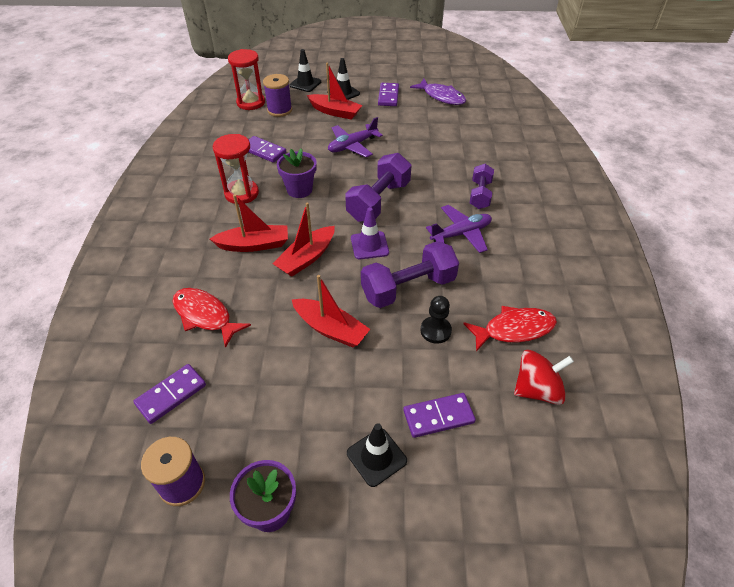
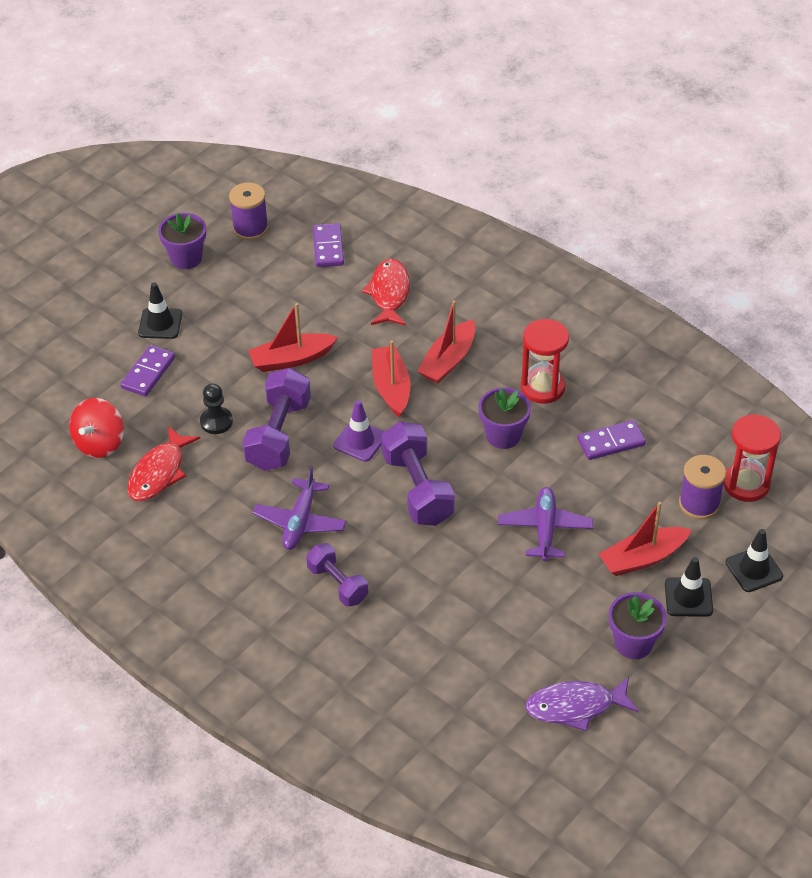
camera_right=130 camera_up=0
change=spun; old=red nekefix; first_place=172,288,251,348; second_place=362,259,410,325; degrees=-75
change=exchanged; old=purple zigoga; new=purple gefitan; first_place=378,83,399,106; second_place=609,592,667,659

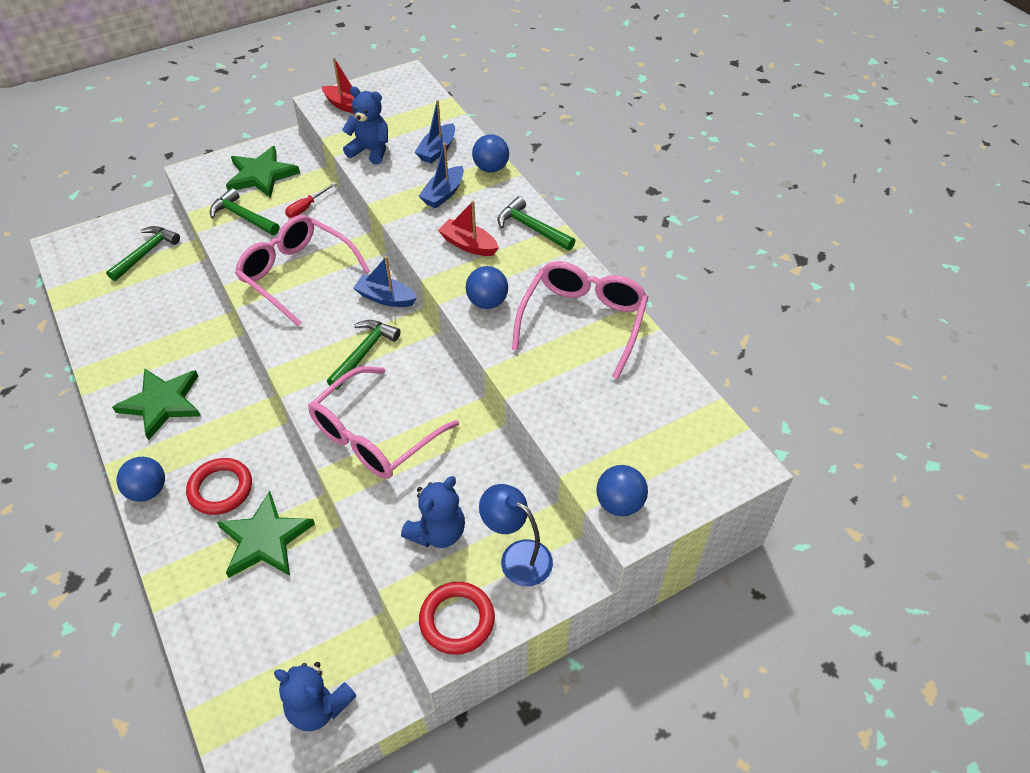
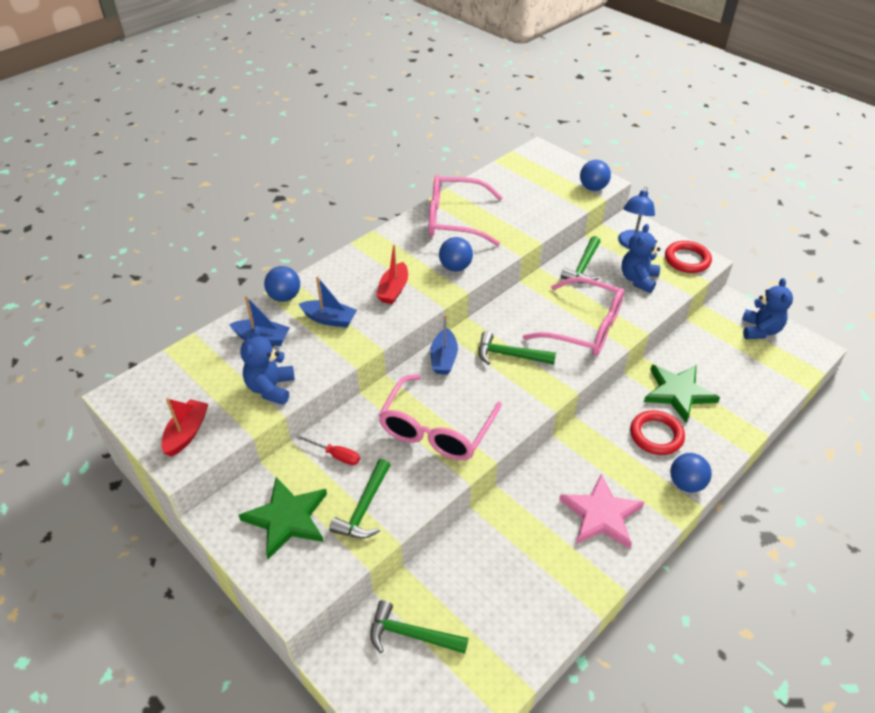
camera_right=-105 camera_up=-5
change=colour; old=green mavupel; new=pink mavupel; first_place=112,368,201,440; second_place=559,474,644,549
change=relocated; old=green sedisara; first_place=498,196,575,251; second_place=561,236,601,283
change=spun; old=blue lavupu; first_place=401,476,465,548; second_place=621,224,660,293; degrees=-90

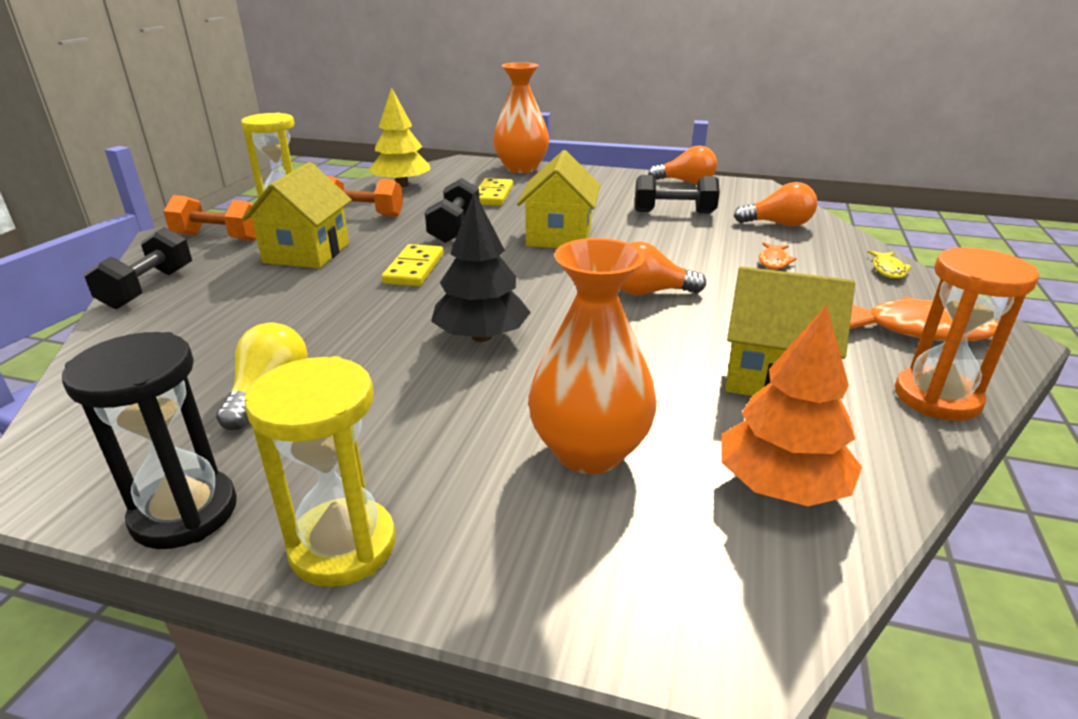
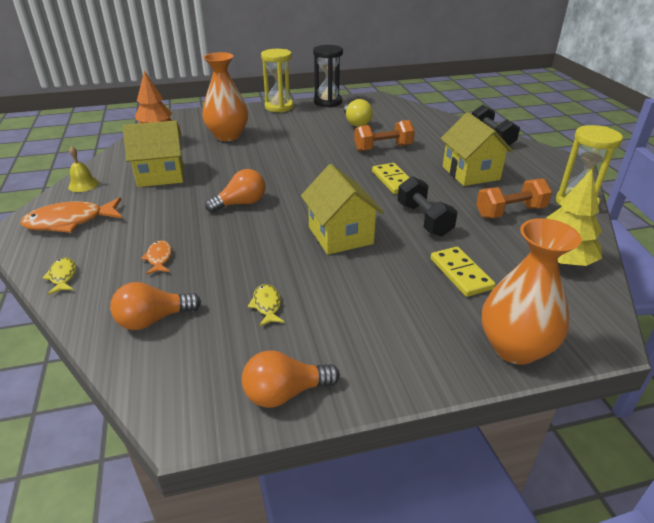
camera_right=150 camera_up=5
change=exchanged; old=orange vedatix; new=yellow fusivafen; first_place=895,247,1039,421; second_place=68,146,99,192
change=exchanged; old=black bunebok; new=yellow nekefix; first_place=635,175,720,214; second_place=248,284,285,327
change=relocated; old=orange bunebok; first_place=163,195,257,241; second_place=354,120,415,151
change=missing; old=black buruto; first_place=431,192,531,342

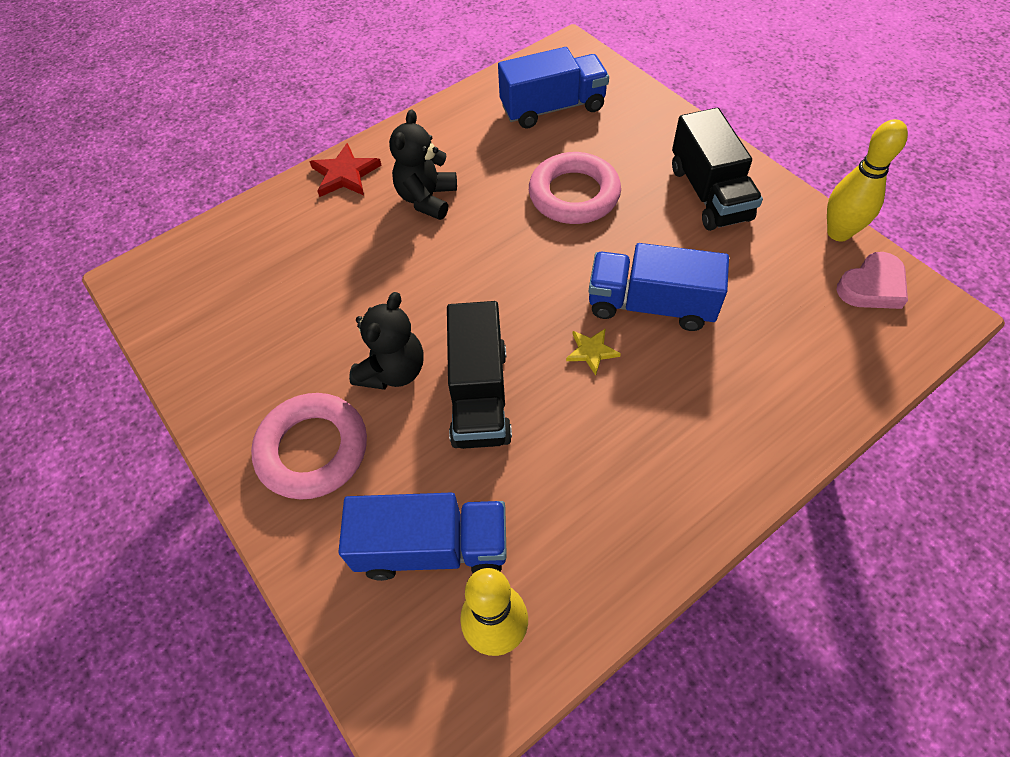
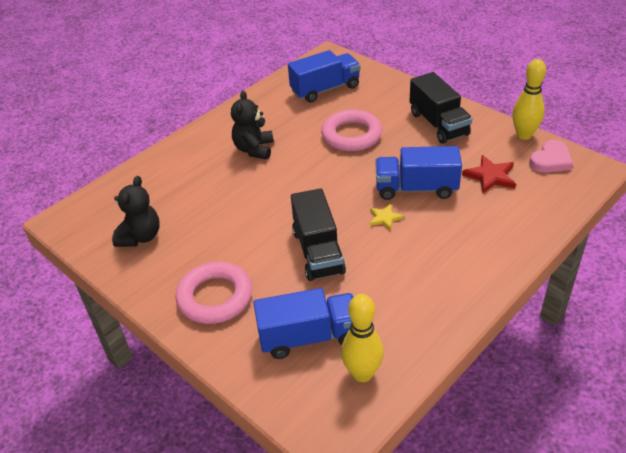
camera_right=-10 camera_up=-15
change=relocated; old=black lavupu; first_place=349,292,424,390; second_place=112,176,160,247
change=relocated; old=red mavupel; first_place=309,143,381,197; second_place=462,155,516,194

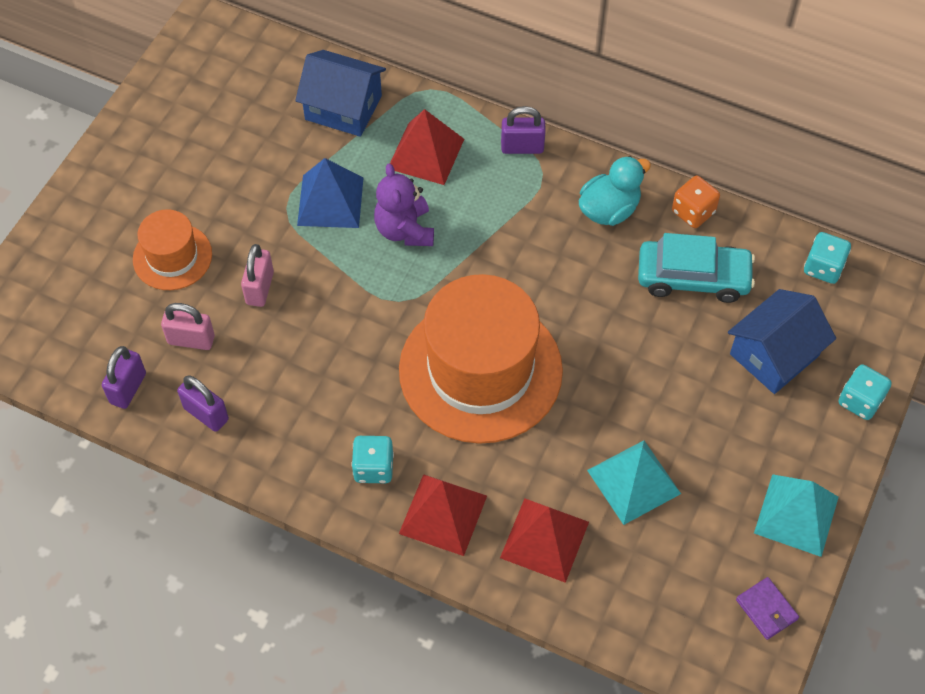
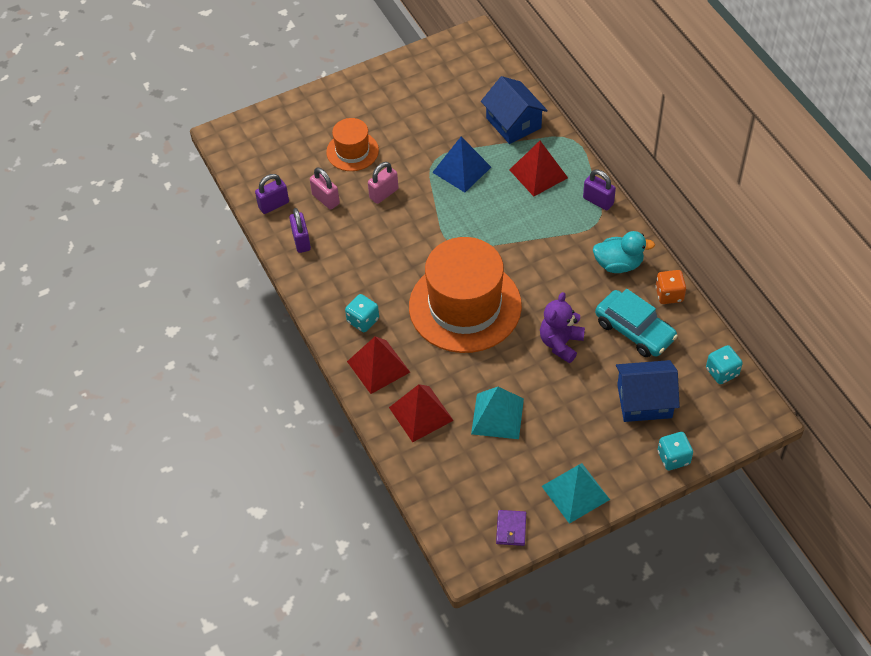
camera_right=40 camera_up=-5
change=relocated; old=purple lavupu; first_place=374,163,434,246; second_place=540,292,585,363

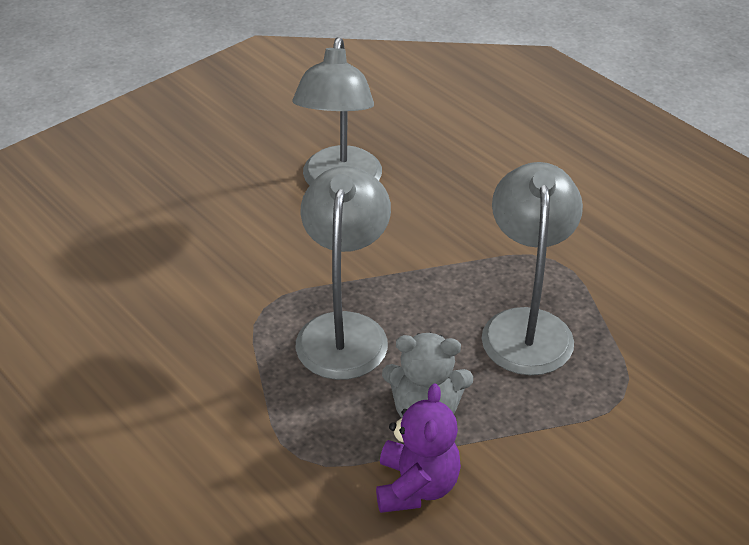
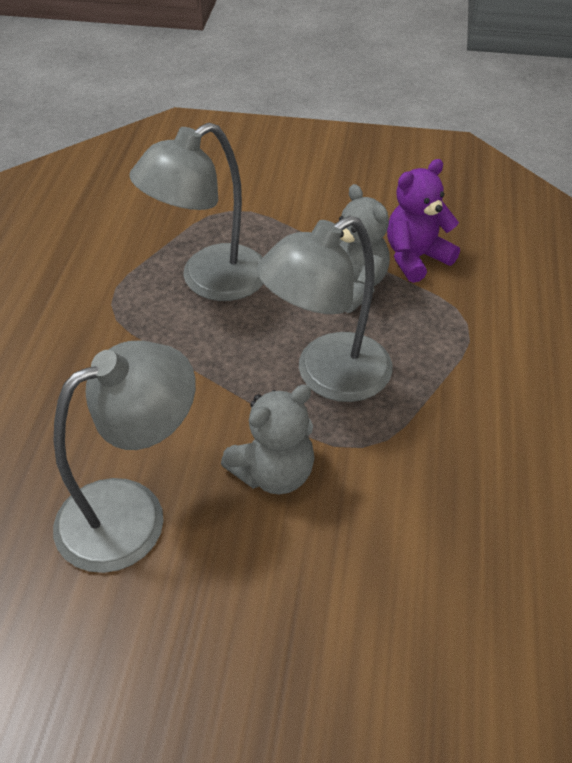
camera_right=-130 camera_up=5
change=appeared; new=grey lavupu; second_place=221,385,315,494

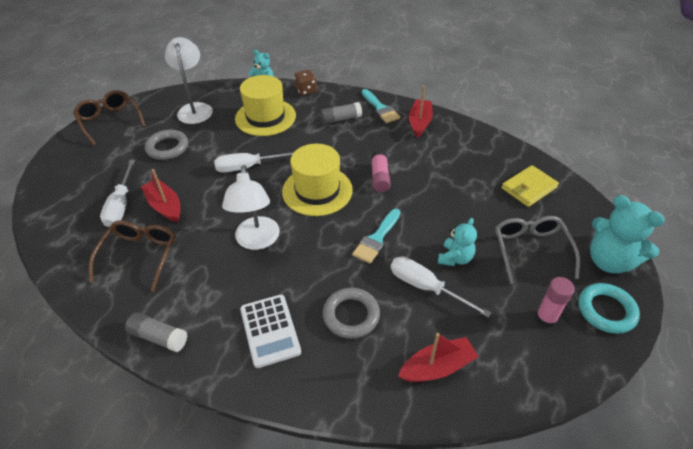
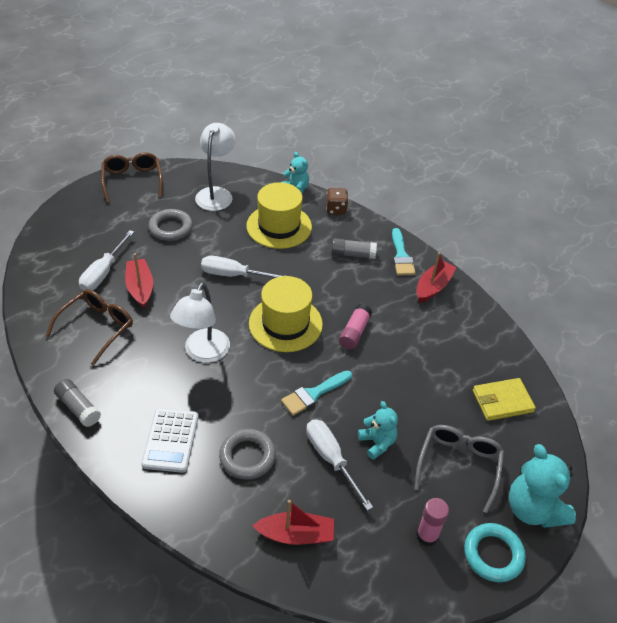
camera_right=20 camera_up=0
change=spun; old=turquoise lavupu; first_place=438,218,477,266; second_place=358,401,398,460; degrees=-75

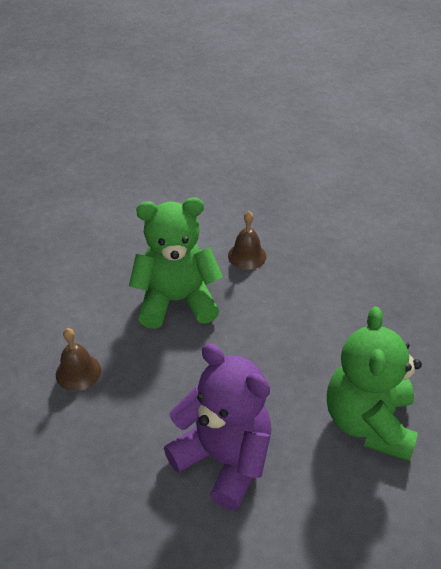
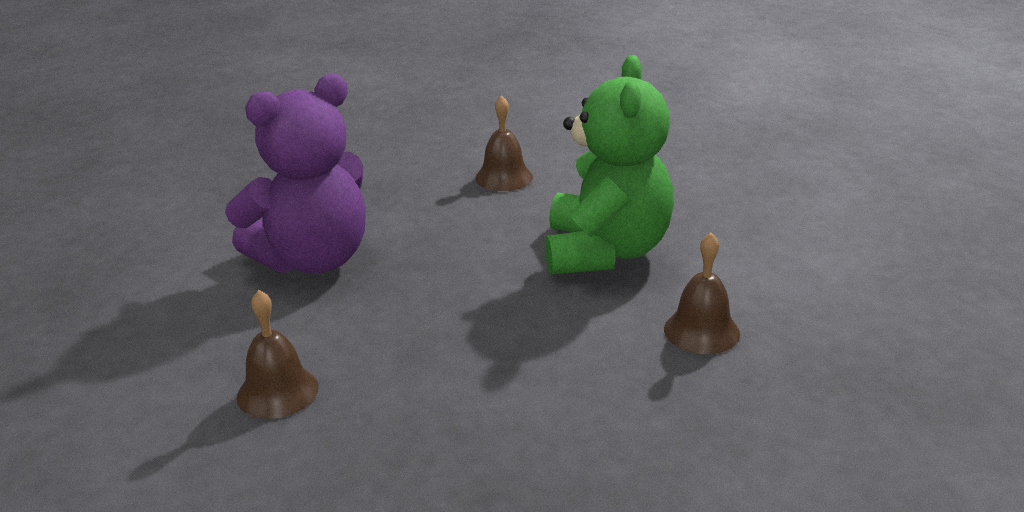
camera_right=105 camera_up=-15
change=exchanged; old=green lavupu; new=brown fusivafen; first_place=327,307,422,461; second_place=237,290,319,419

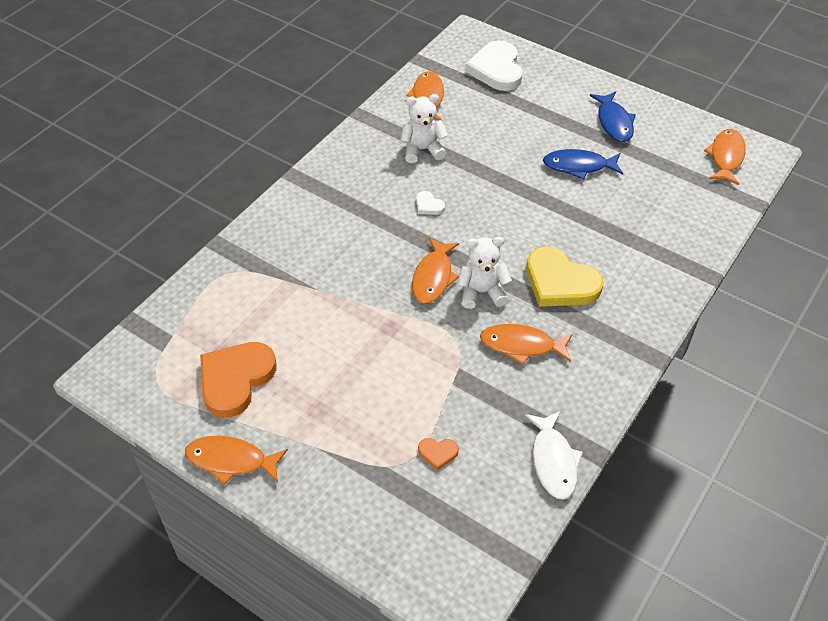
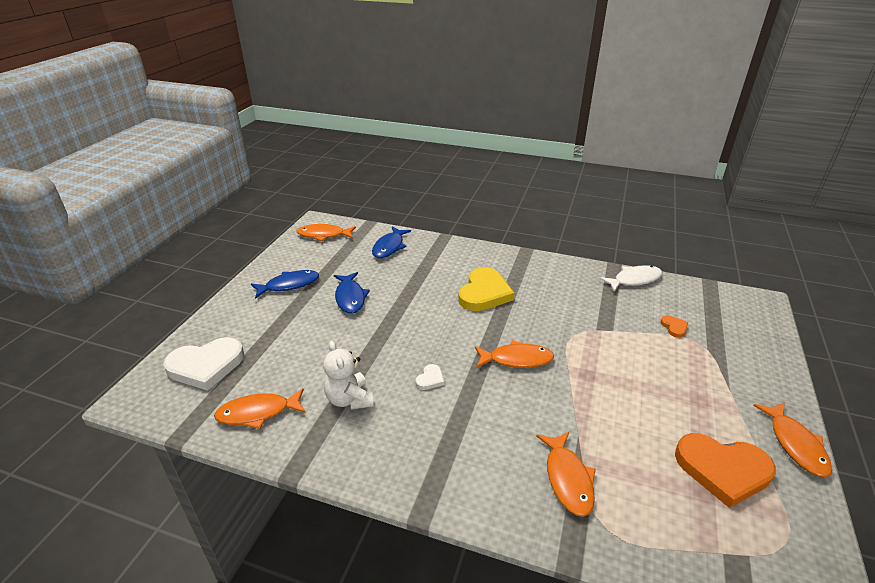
camera_right=-105 camera_up=-15
change=appeared; new=blue nekefix; second_place=372,227,411,258
change=relocated; old=orange nekefix; first_place=480,324,572,365; second_place=536,432,596,517
change=missing; old=white lavupu; first_place=457,237,512,309

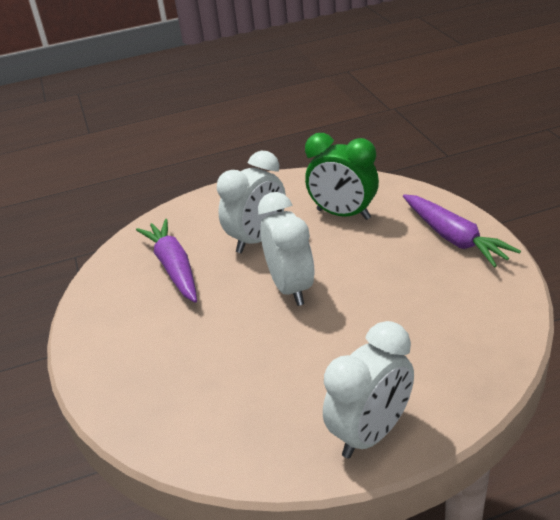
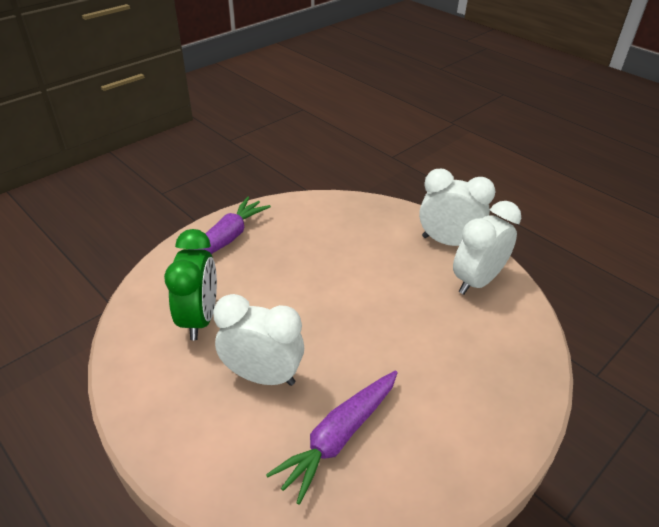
camera_right=-120 camera_up=5
change=relocated; old=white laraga; first_place=258,192,315,306; second_place=453,201,521,295

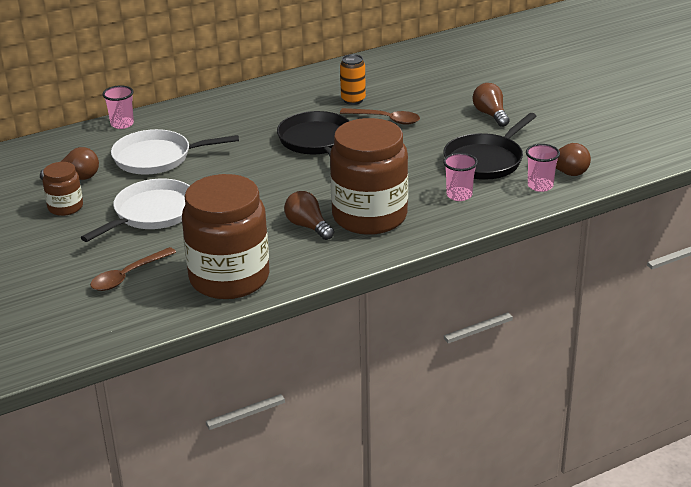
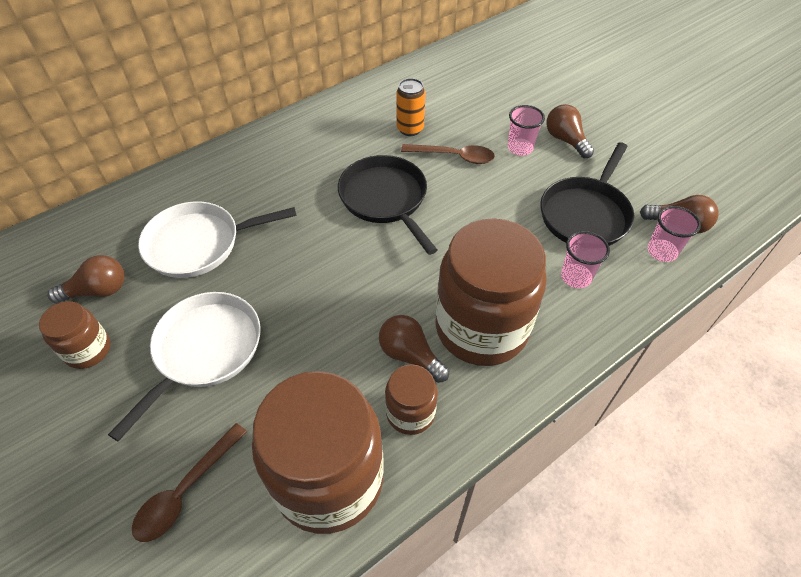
camera_right=-10 camera_up=20
change=appeared; new=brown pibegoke; second_place=385,364,438,435
change=relocated; old=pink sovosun; first_place=102,85,134,129; second_place=508,105,545,156

